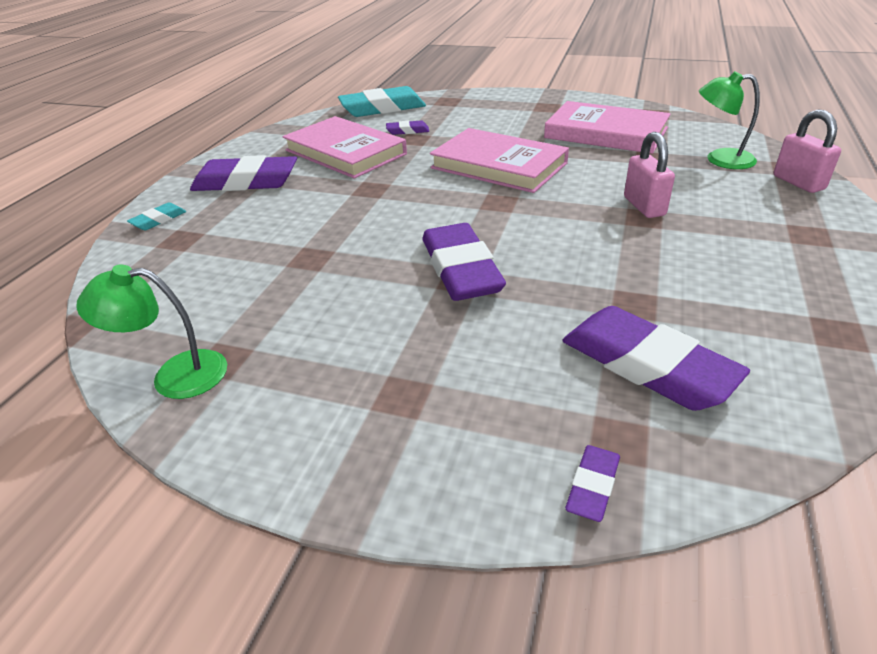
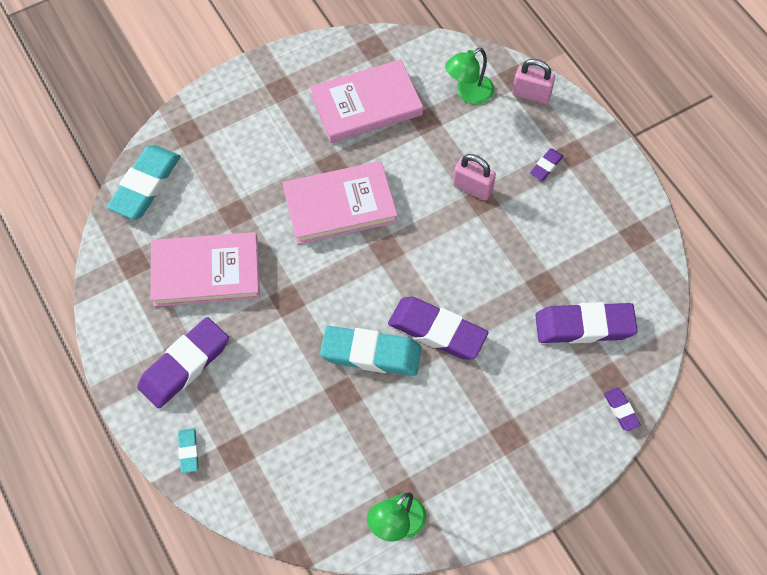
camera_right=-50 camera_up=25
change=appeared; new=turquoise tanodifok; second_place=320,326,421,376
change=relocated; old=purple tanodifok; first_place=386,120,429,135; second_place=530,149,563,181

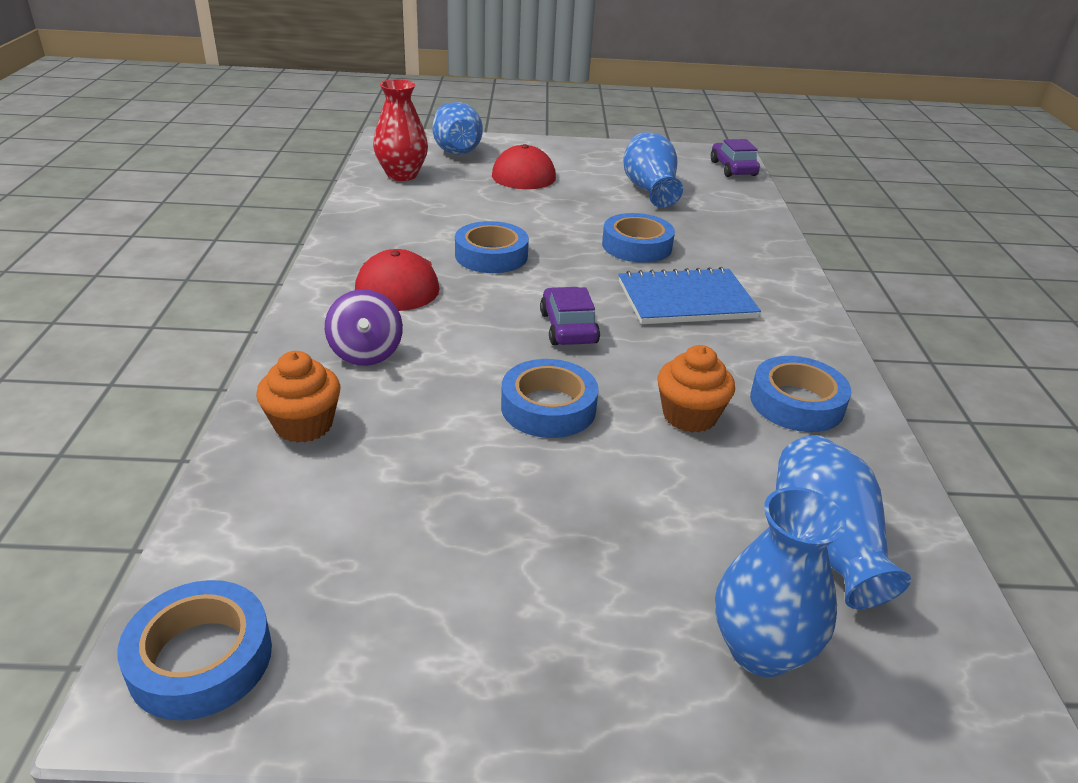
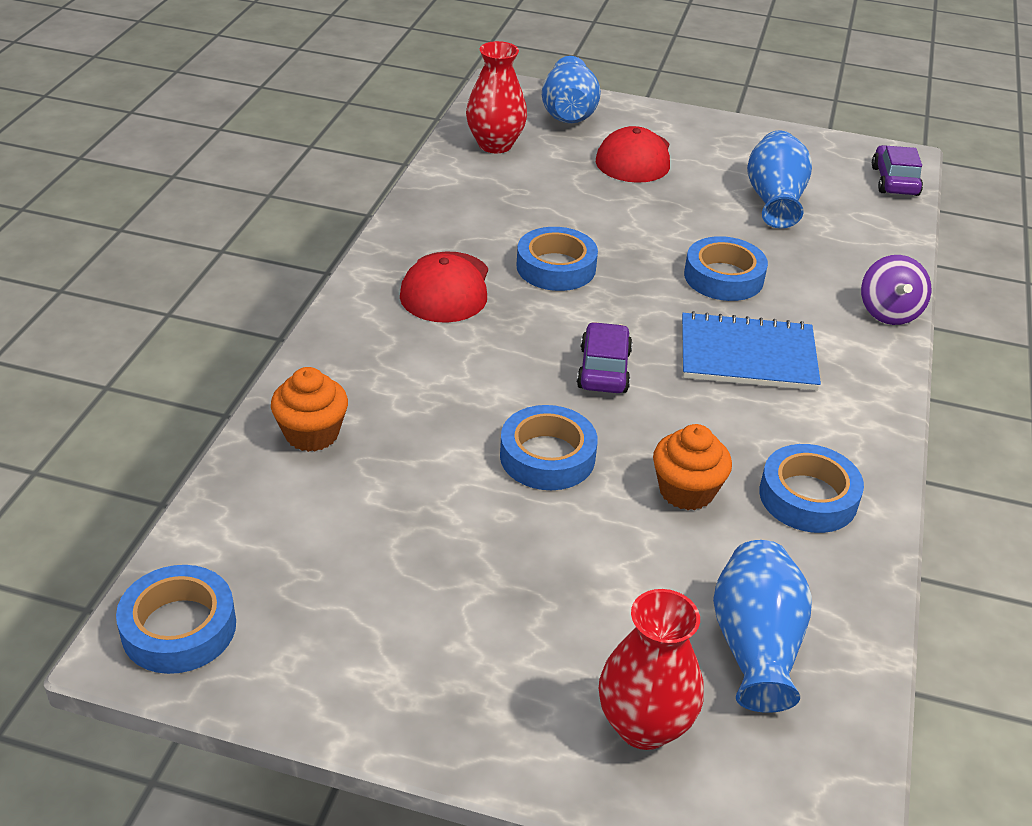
camera_right=15 camera_up=5
change=colour; old=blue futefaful; new=red futefaful; first_place=715,487,846,677; second_place=599,589,703,750
change=relocated; old=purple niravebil; first_place=325,289,403,366; second_place=861,255,931,325

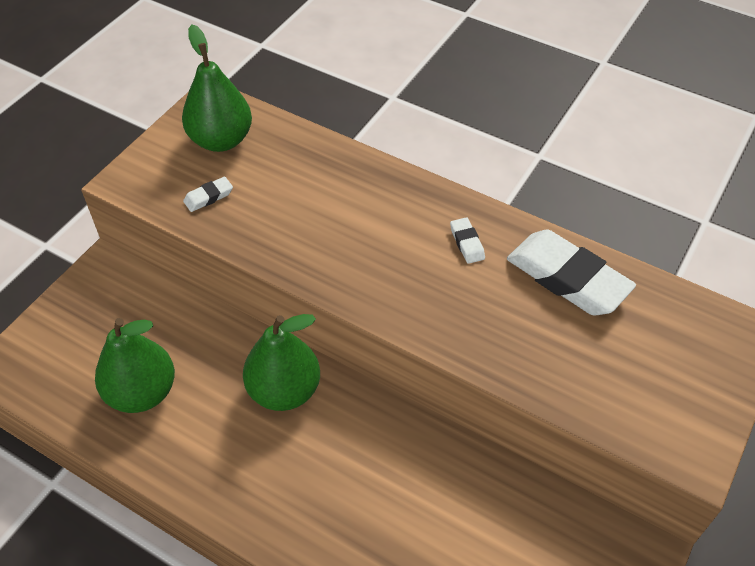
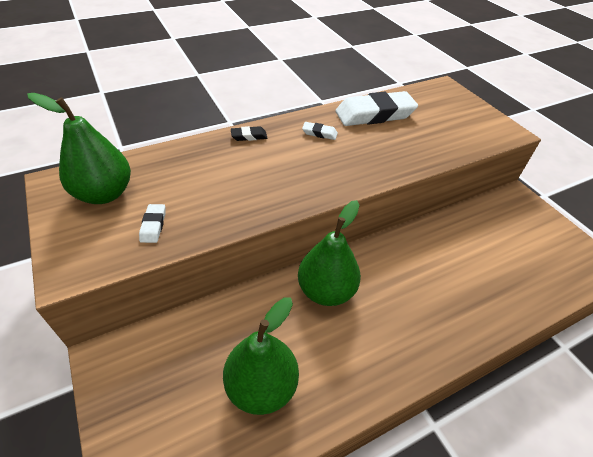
camera_right=-60 camera_up=-5
change=appeared; new=black tanodifok; second_place=231,126,267,141

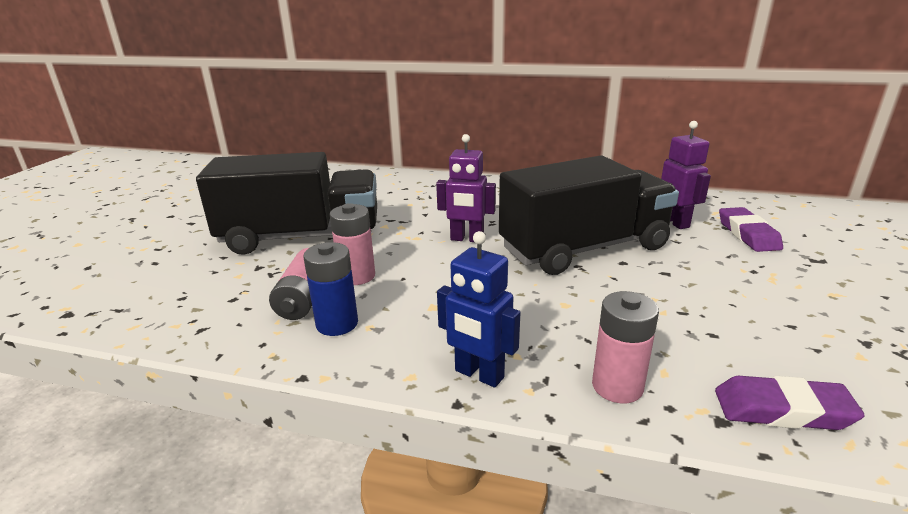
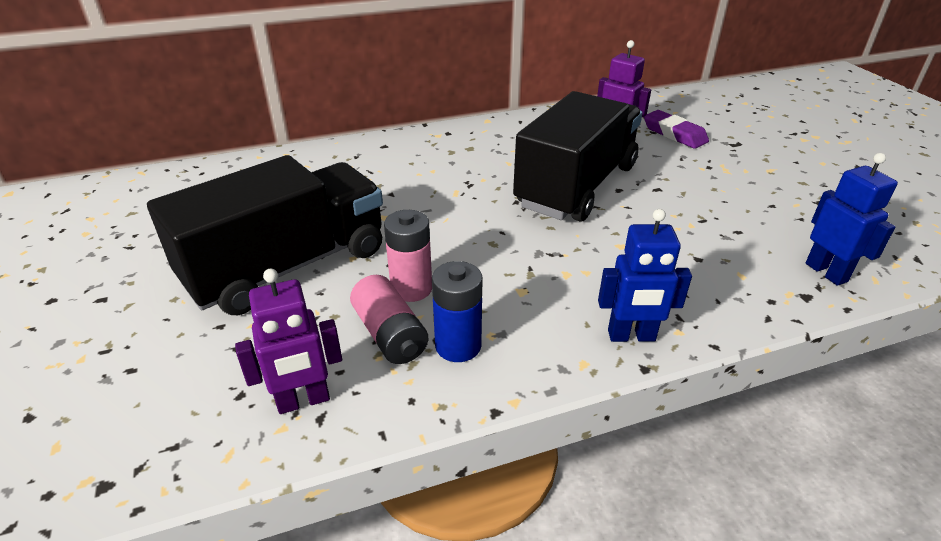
camera_right=-35 camera_up=10
change=relocated; old=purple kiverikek; first_place=436,134,496,242; second_place=235,268,342,414
change=exchanged; old=purple tanodifok; new=blue kiverikek; first_place=715,376,865,430; second_place=806,153,898,286
change=missing; old=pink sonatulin; first_place=592,291,659,403

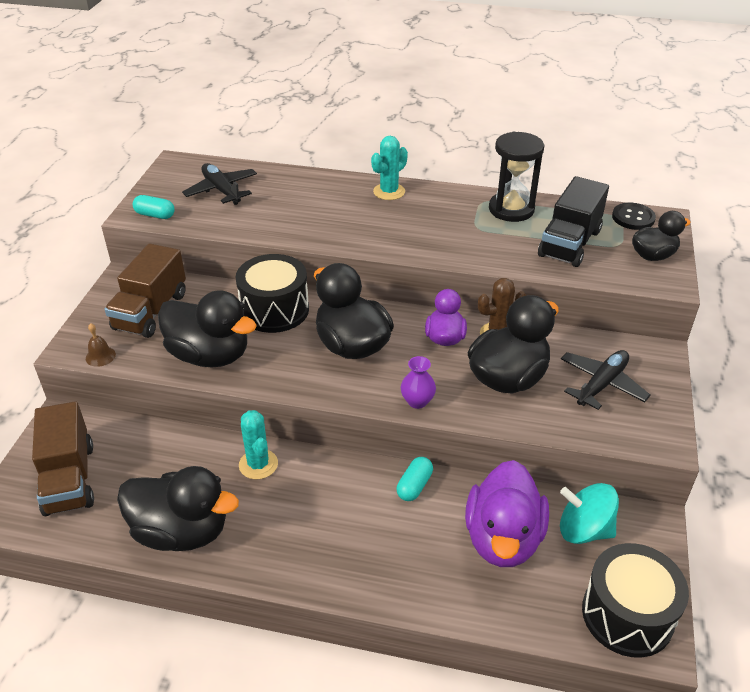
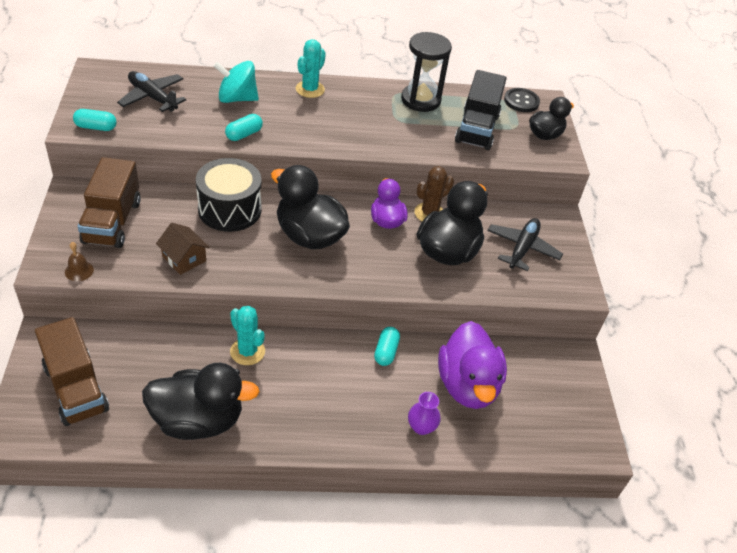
camera_right=-20 camera_up=5
change=exchanged; old=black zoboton; new=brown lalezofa; first_place=158,290,257,367; second_place=156,223,210,275
change=relocated; old=turquoise niravebil; first_place=560,483,619,544; second_place=214,61,259,103
change=appeared; new=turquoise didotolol; second_place=225,114,263,141
change=relocated; old=purple futefaful; first_place=401,356,436,409; second_place=408,392,441,435
change=missing; old=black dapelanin; first_place=582,543,689,658

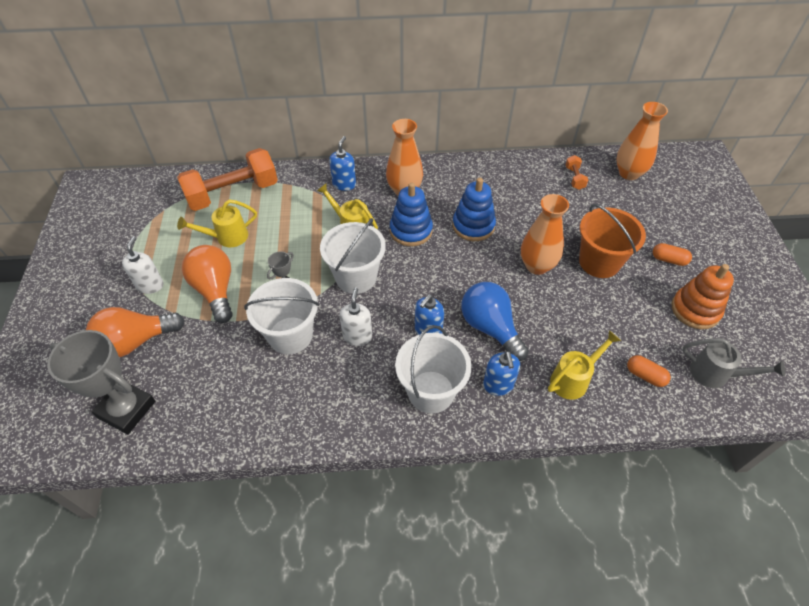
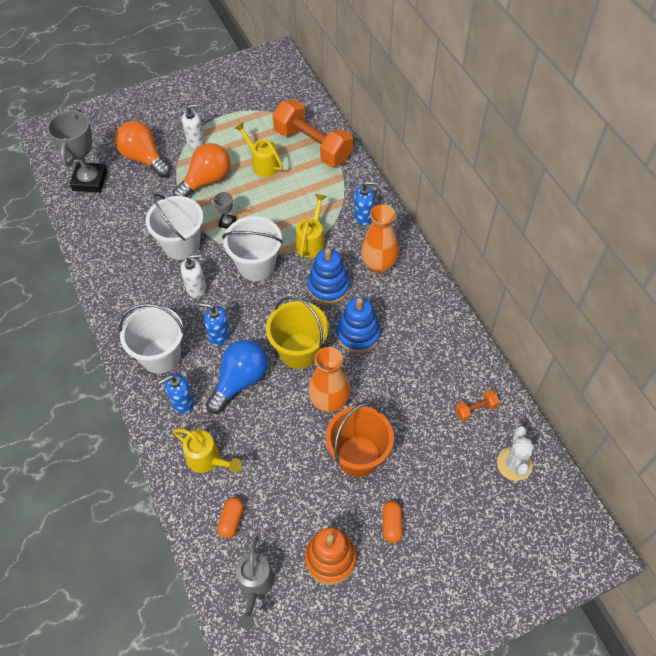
camera_right=70 camera_up=5
change=appeared; new=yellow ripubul; second_place=266,296,329,369
change=exchanged; old=orange futefaful; new=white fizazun; first_place=616,102,668,180; second_place=497,426,534,481

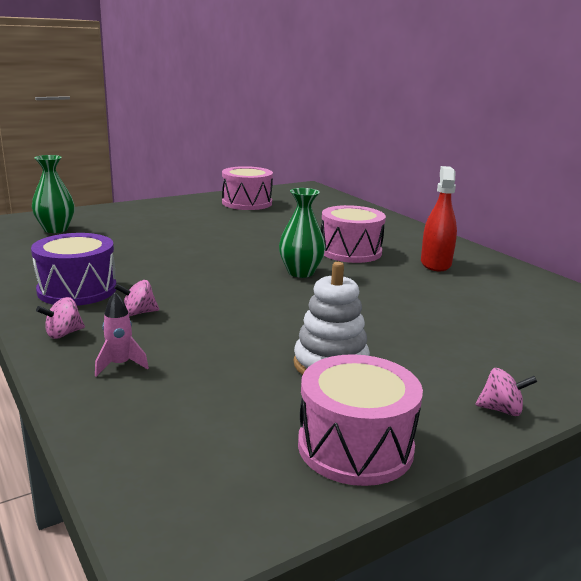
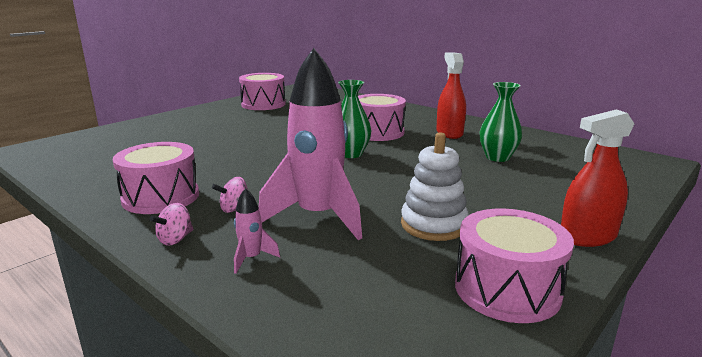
camera_right=-15 camera_up=0
change=colour; old=purple dapelanin; new=pink dapelanin; first_place=31,233,116,306; second_place=113,142,199,214
change=appeared; new=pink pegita; second_place=259,48,362,240
change=relocated; old=green futefaful; first_place=32,155,75,233; second_place=480,82,522,162
change=exchanged; old=pink niravebil; new=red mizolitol; first_place=475,368,537,416; second_place=561,109,634,247

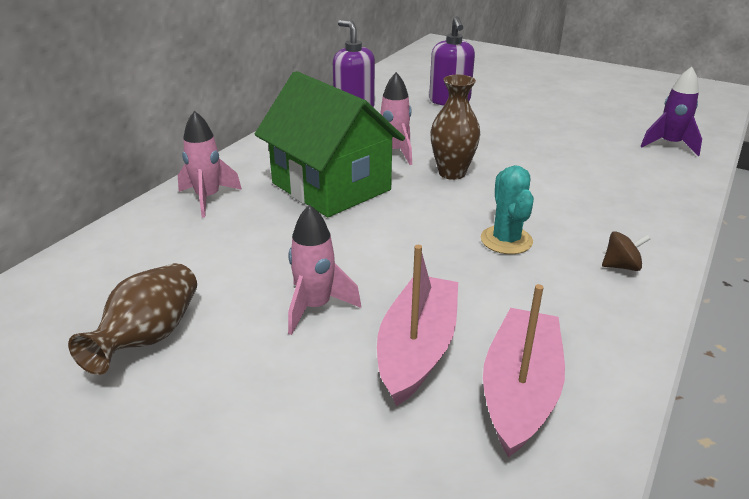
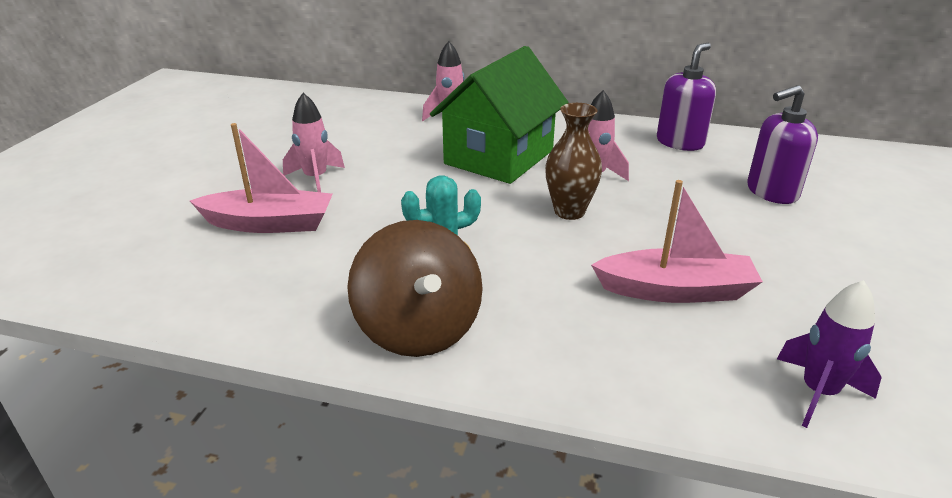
camera_right=75 camera_up=0
change=size; old=brown niravebil; first_place=602,231,650,271; second_place=347,220,483,357; factor=2.46
change=relocated; old=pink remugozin; first_place=483,284,565,458; second_place=591,180,763,303
change=missing; old=brown futefaful; first_place=68,263,197,375

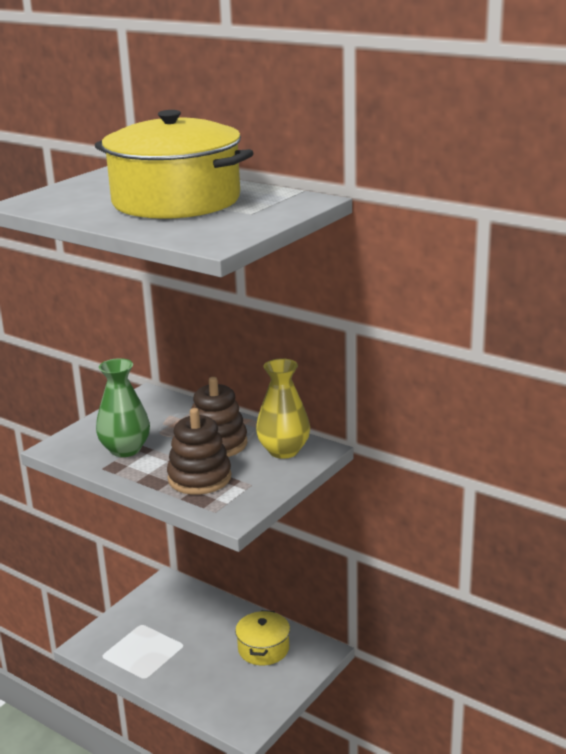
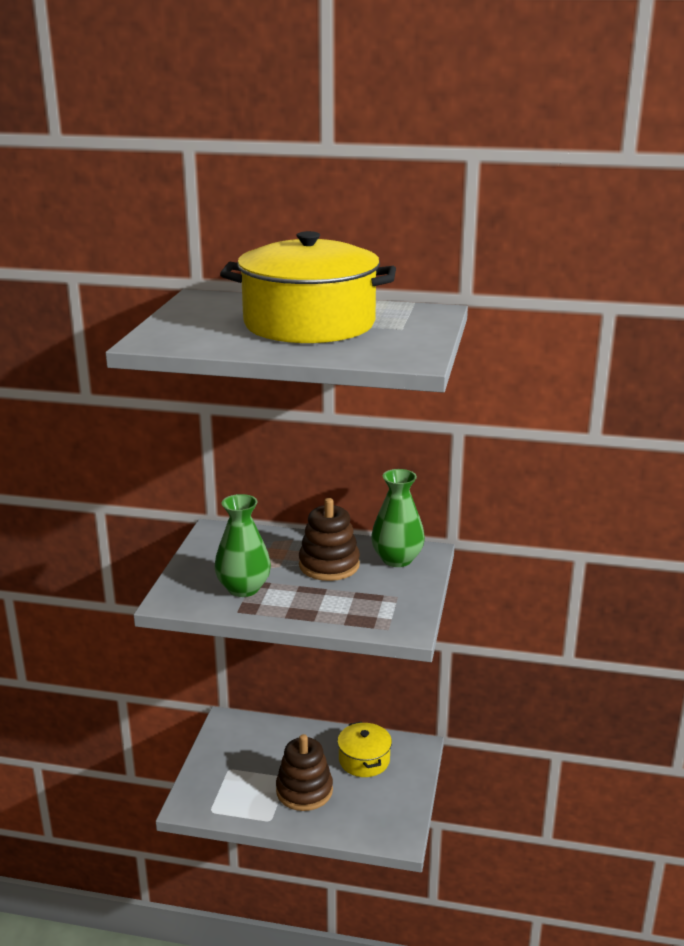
camera_right=-25 camera_up=0
change=relocated; old=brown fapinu; first_place=167,408,231,495; second_place=276,734,333,811
change=colour; old=yellow futefaful; new=green futefaful; first_place=256,358,310,459; second_place=371,469,425,567

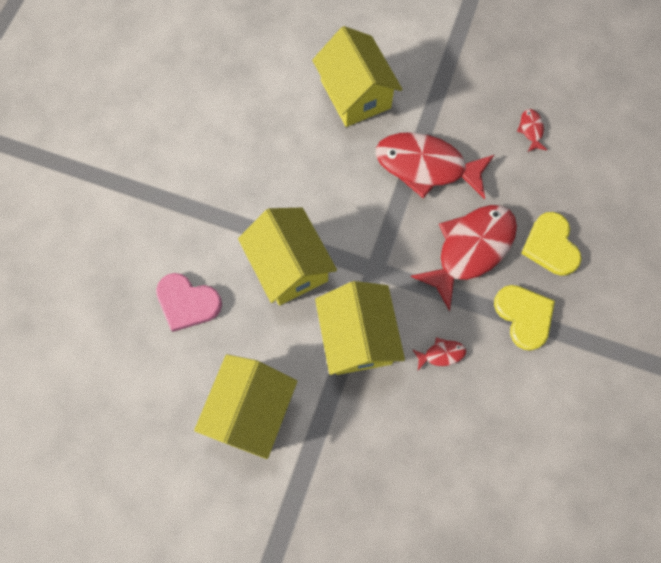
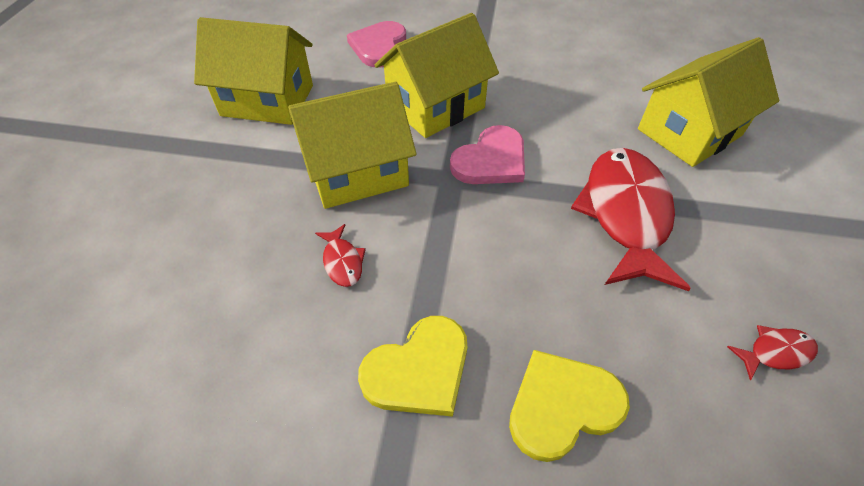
camera_right=80 camera_up=-20
change=appeared; new=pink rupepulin; second_place=450,125,525,184
change=missing; old=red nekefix; first_place=410,205,517,311

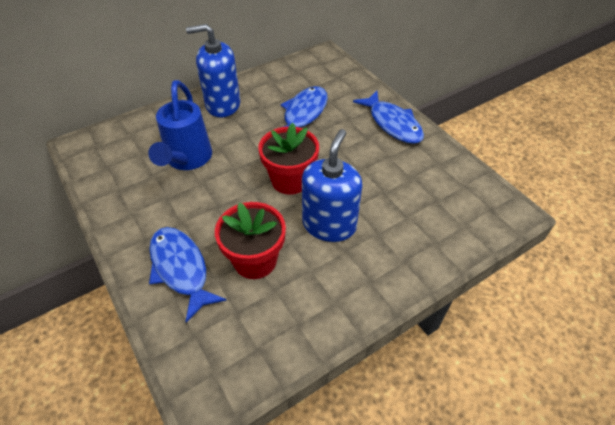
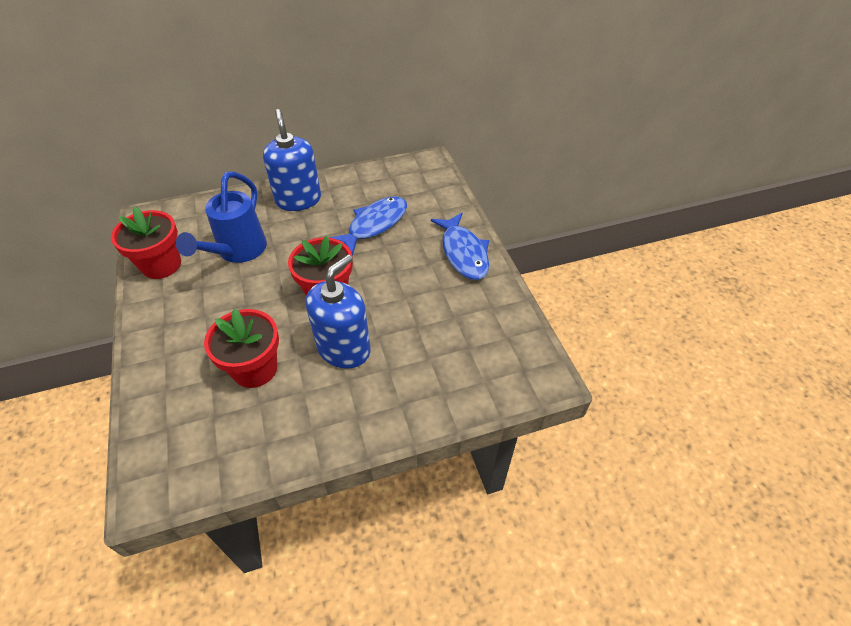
camera_right=15 camera_up=0
change=appeared; new=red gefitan; second_place=111,207,181,279
change=spun; old=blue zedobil; first_place=186,24,240,118; second_place=263,109,321,211; degrees=60
change=missing; old=blue nekefix; first_place=149,227,227,322

